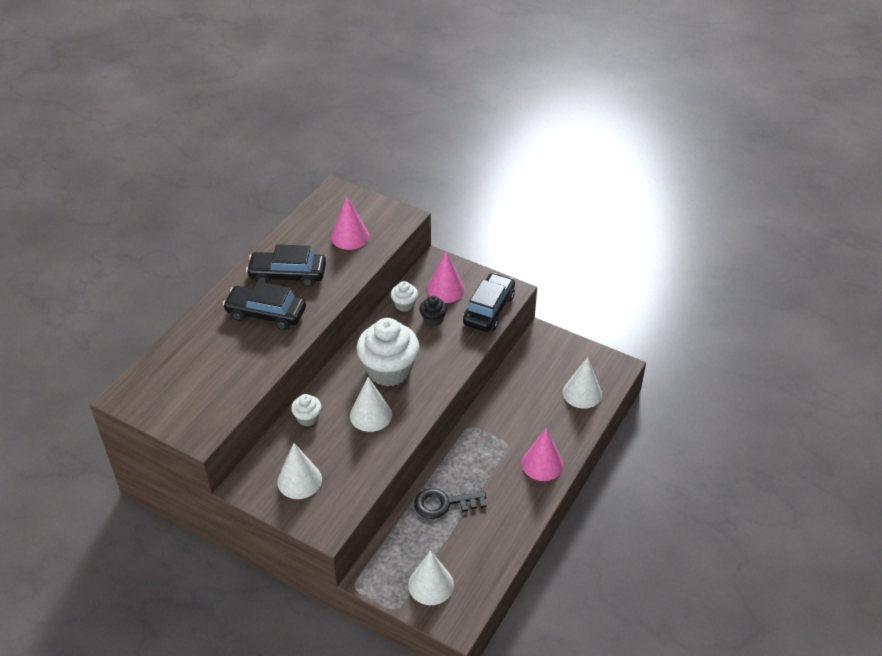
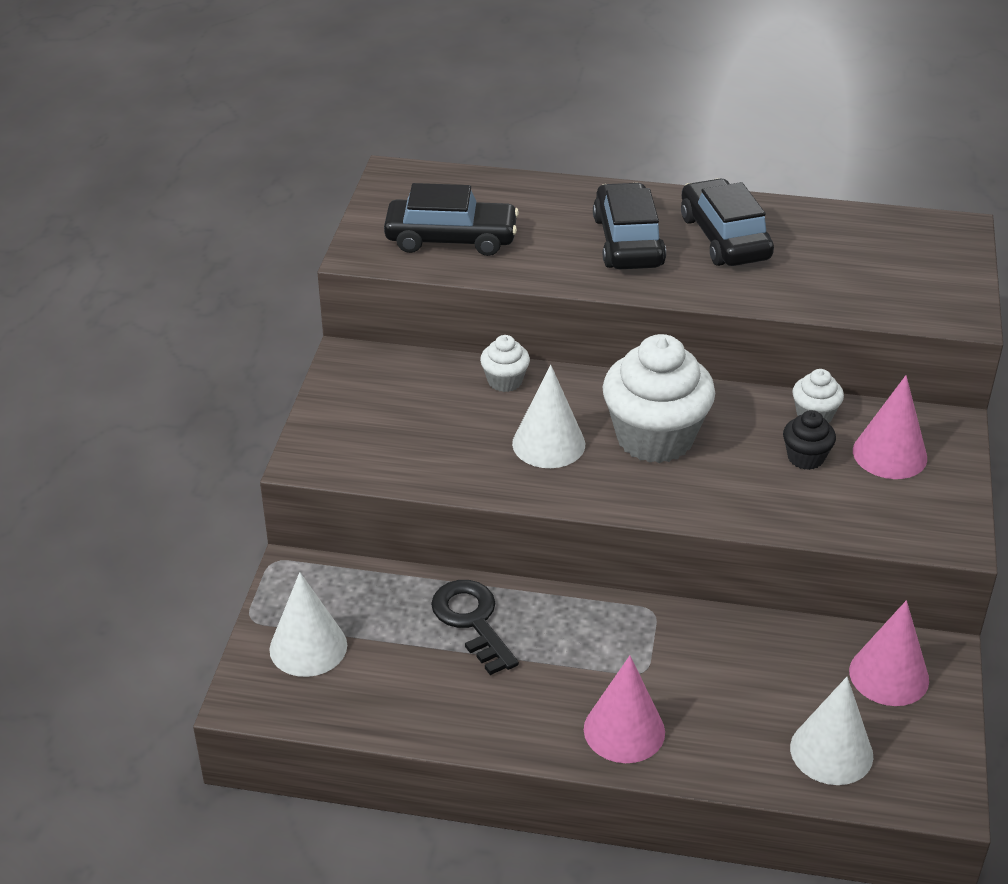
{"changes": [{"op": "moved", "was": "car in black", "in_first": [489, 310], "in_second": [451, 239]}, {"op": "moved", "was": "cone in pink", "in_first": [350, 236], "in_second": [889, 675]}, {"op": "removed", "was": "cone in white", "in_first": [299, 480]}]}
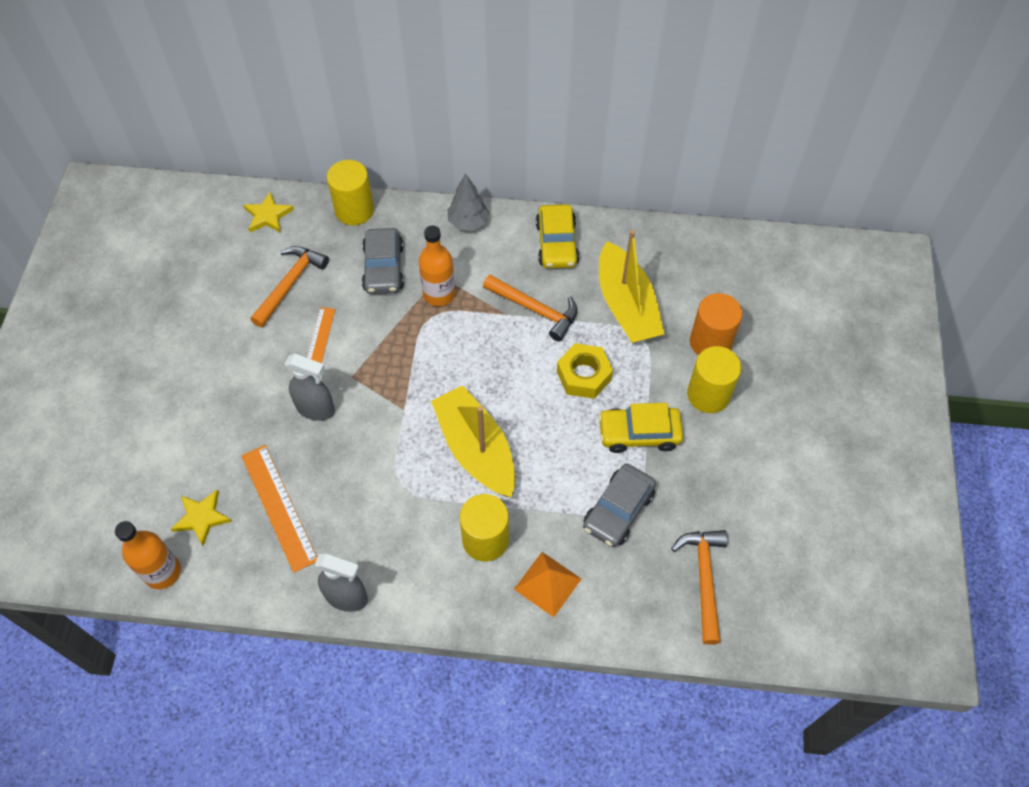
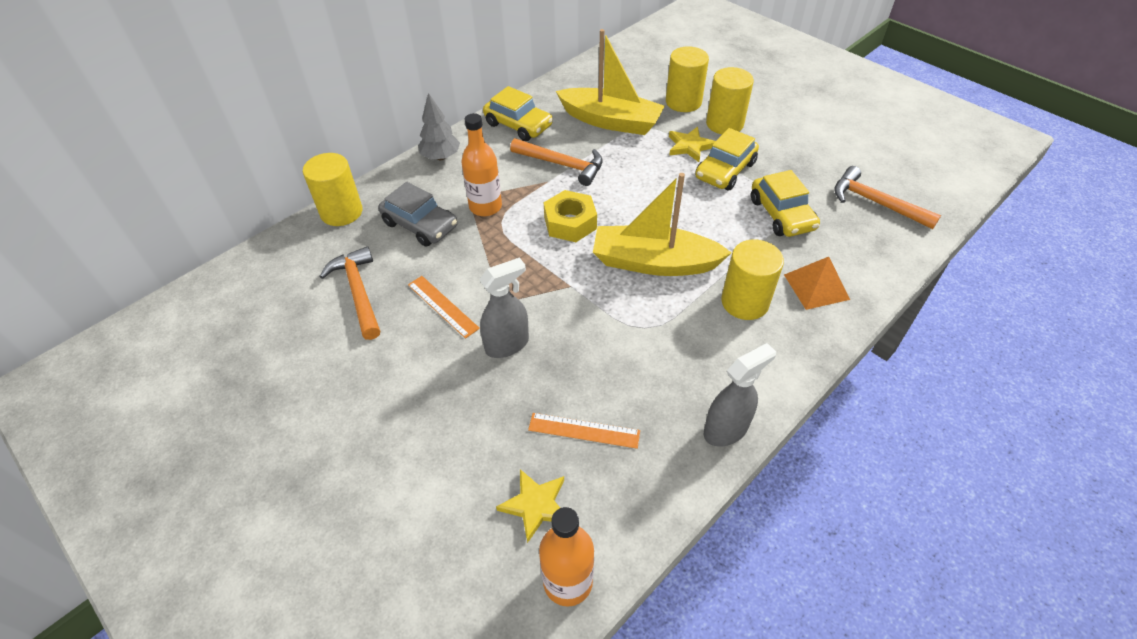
{"changes": [{"op": "turned", "was": "hammer in orange", "in_first": [535, 309], "in_second": [562, 164], "clockwise": 45}, {"op": "resized", "was": "ruler in orange", "in_first": [279, 507], "in_second": [584, 430], "ratio": 0.65}, {"op": "moved", "was": "nut in yellow", "in_first": [583, 375], "in_second": [570, 223]}, {"op": "recoloured", "was": "cylinder in orange", "now": "cylinder in yellow", "in_first": [710, 342], "in_second": [683, 102]}, {"op": "moved", "was": "star in yellow", "in_first": [268, 215], "in_second": [689, 146]}, {"op": "recoloured", "was": "car in grey", "now": "car in yellow", "in_first": [618, 510], "in_second": [781, 214]}]}
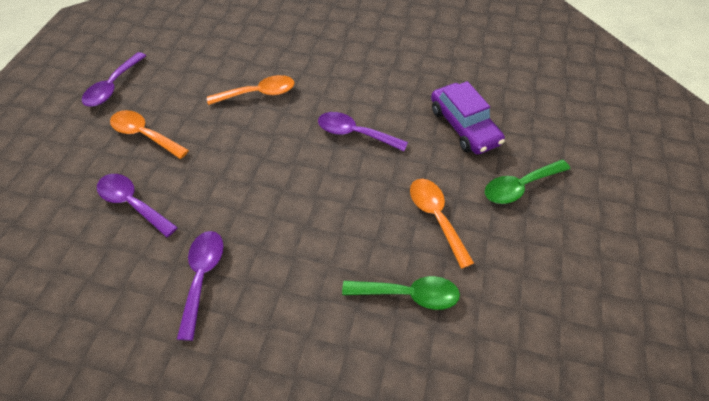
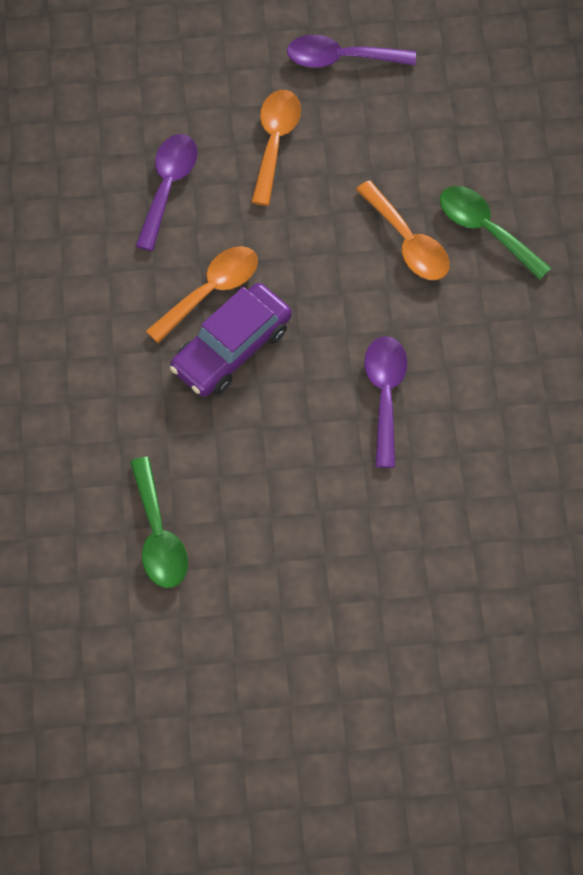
{"changes": [{"op": "moved", "was": "spoon in orange", "in_first": [436, 217], "in_second": [211, 291]}, {"op": "moved", "was": "car in purple", "in_first": [464, 126], "in_second": [231, 348]}, {"op": "moved", "was": "spoon in green", "in_first": [520, 186], "in_second": [486, 230]}, {"op": "removed", "was": "spoon in purple", "in_first": [202, 277]}]}
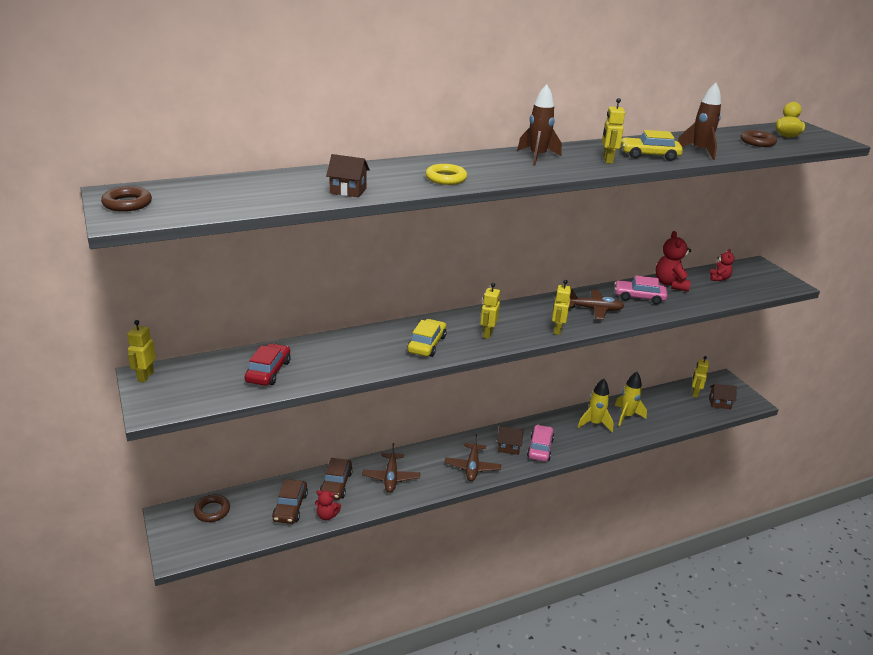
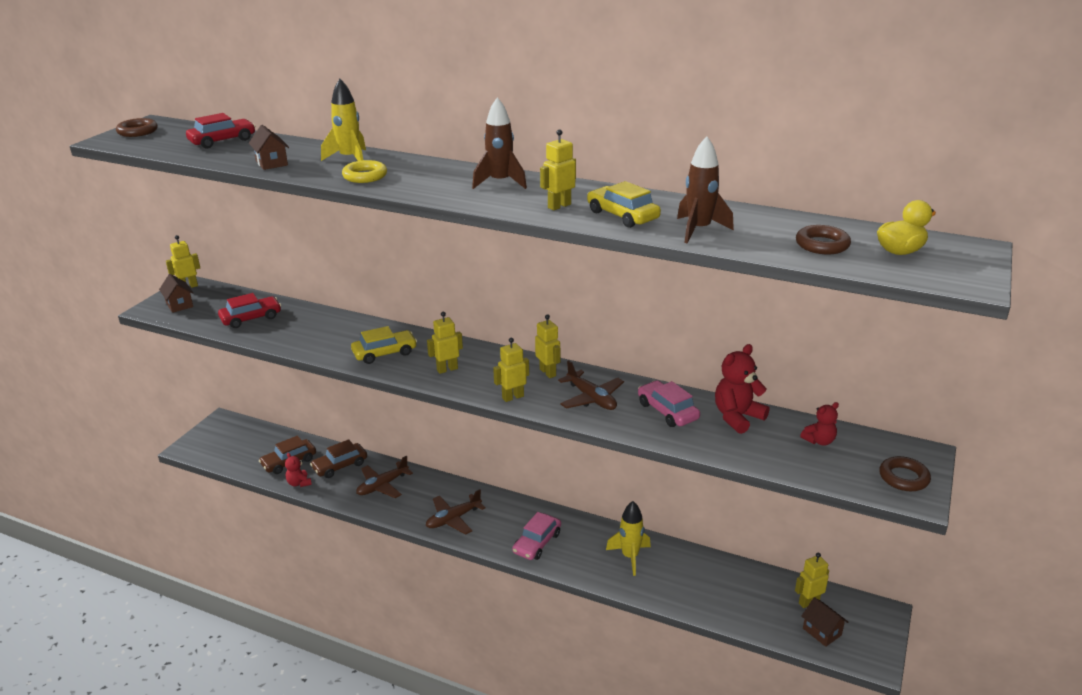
{"changes": [{"op": "moved", "was": "house in brown", "in_first": [508, 447], "in_second": [179, 305]}, {"op": "added", "now": "car in red", "in_second": [222, 141]}, {"op": "moved", "was": "rocket in yellow", "in_first": [626, 416], "in_second": [349, 159]}, {"op": "turned", "was": "car in pink", "in_first": [540, 448], "in_second": [537, 543], "clockwise": 150}, {"op": "added", "now": "robot in yellow", "in_second": [548, 372]}, {"op": "moved", "was": "ring in brown", "in_first": [212, 511], "in_second": [903, 478]}]}
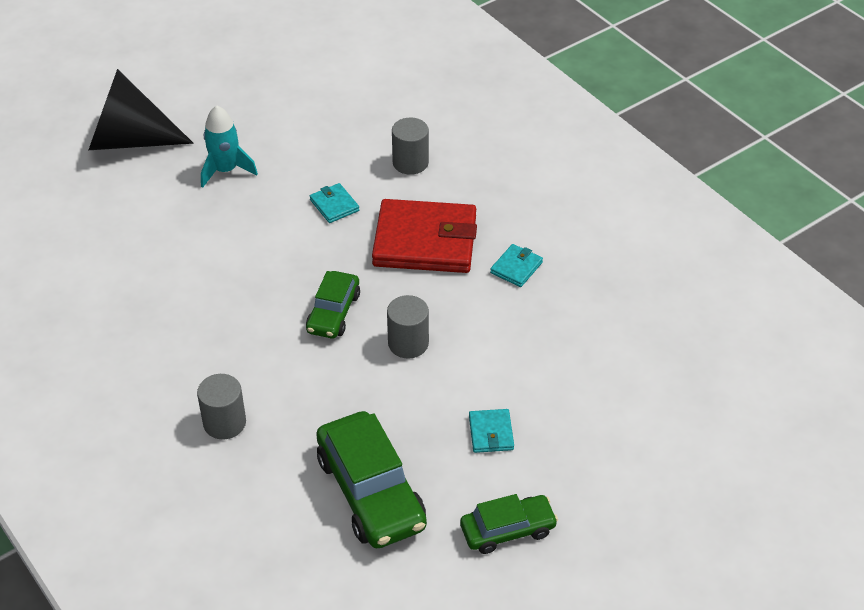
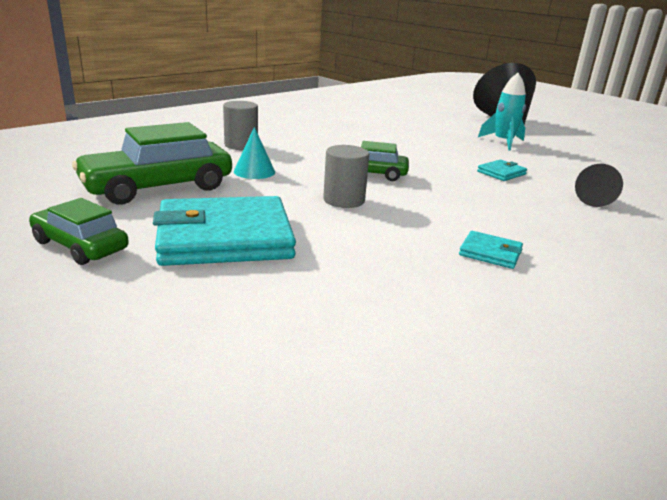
{"changes": [{"op": "turned", "was": "car in green", "in_first": [507, 530], "in_second": [80, 245], "clockwise": 150}, {"op": "resized", "was": "wallet in turquoise", "in_first": [491, 433], "in_second": [224, 237], "ratio": 2.3}, {"op": "added", "now": "cone in turquoise", "in_second": [254, 171]}, {"op": "replaced", "was": "cylinder in grey", "now": "cone in black", "in_first": [410, 163], "in_second": [595, 200]}, {"op": "removed", "was": "wallet in red", "in_first": [425, 241]}]}
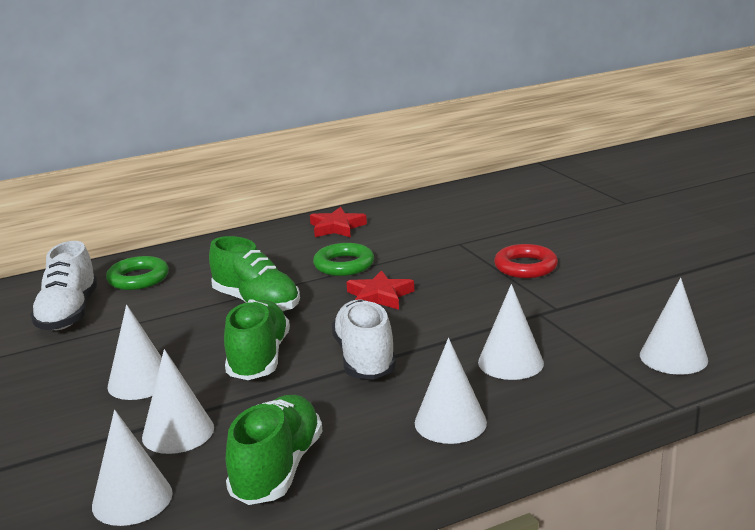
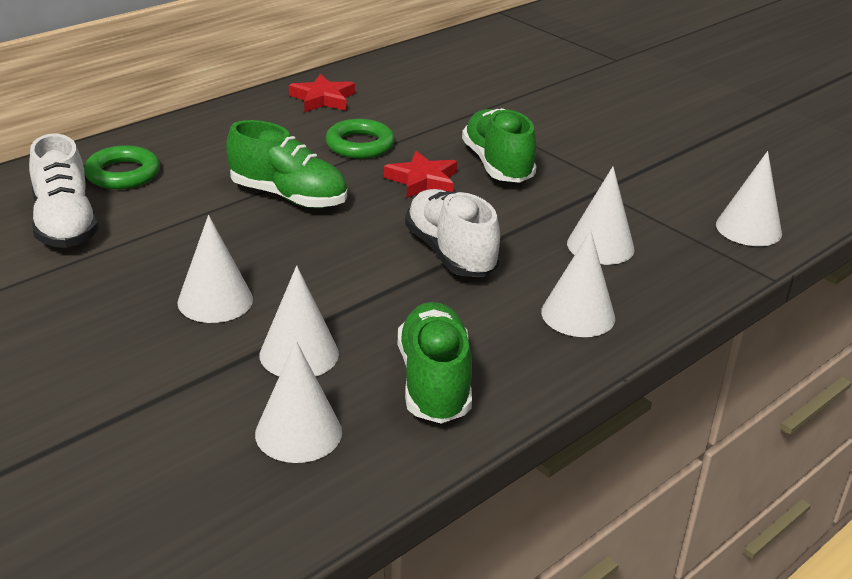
{"changes": [{"op": "moved", "was": "shoe in green", "in_first": [259, 358], "in_second": [497, 165]}, {"op": "removed", "was": "ring in red", "in_first": [525, 267]}]}
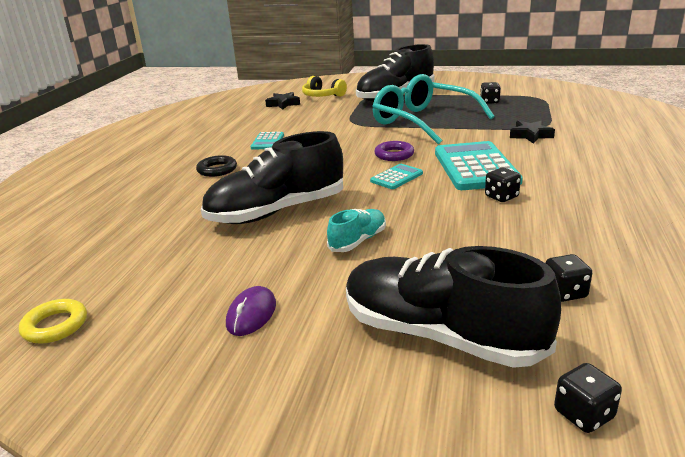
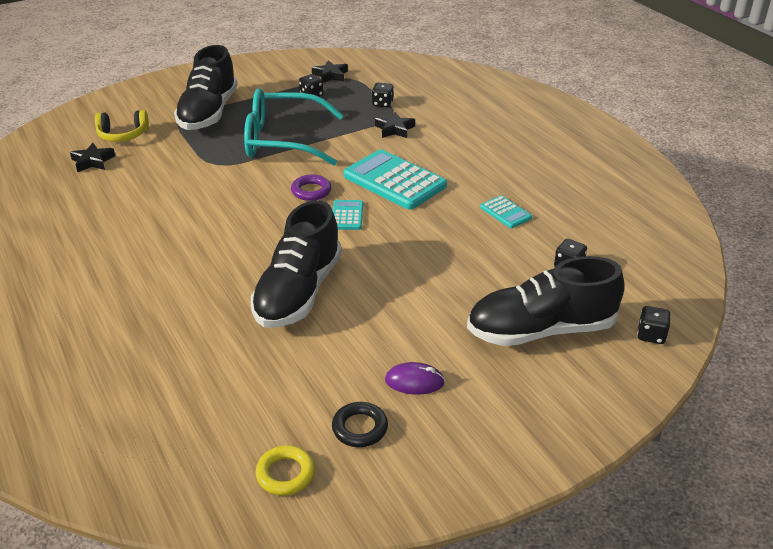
{"changes": [{"op": "added", "now": "star in black", "in_second": [330, 75]}, {"op": "moved", "was": "ring in black", "in_first": [217, 170], "in_second": [360, 428]}, {"op": "moved", "was": "dice in black", "in_first": [501, 197], "in_second": [382, 104]}, {"op": "turned", "was": "mouse in purple", "in_first": [251, 314], "in_second": [414, 381], "clockwise": -60}, {"op": "moved", "was": "calculator in turquoise", "in_first": [267, 141], "in_second": [505, 212]}, {"op": "removed", "was": "shoe in turquoise", "in_first": [358, 241]}]}
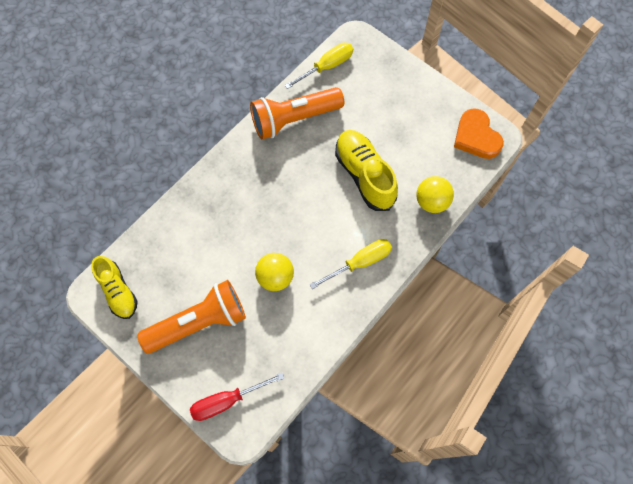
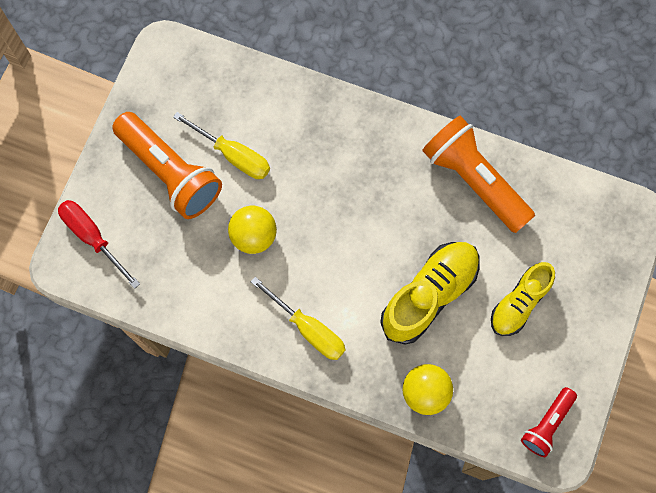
{"changes": [{"op": "moved", "was": "screwdriver in yellow", "in_first": [327, 67], "in_second": [233, 155]}, {"op": "moved", "was": "shoe in yellow", "in_first": [118, 291], "in_second": [519, 303]}, {"op": "replaced", "was": "heart in orange", "now": "flashlight in red", "in_first": [476, 137], "in_second": [547, 424]}]}
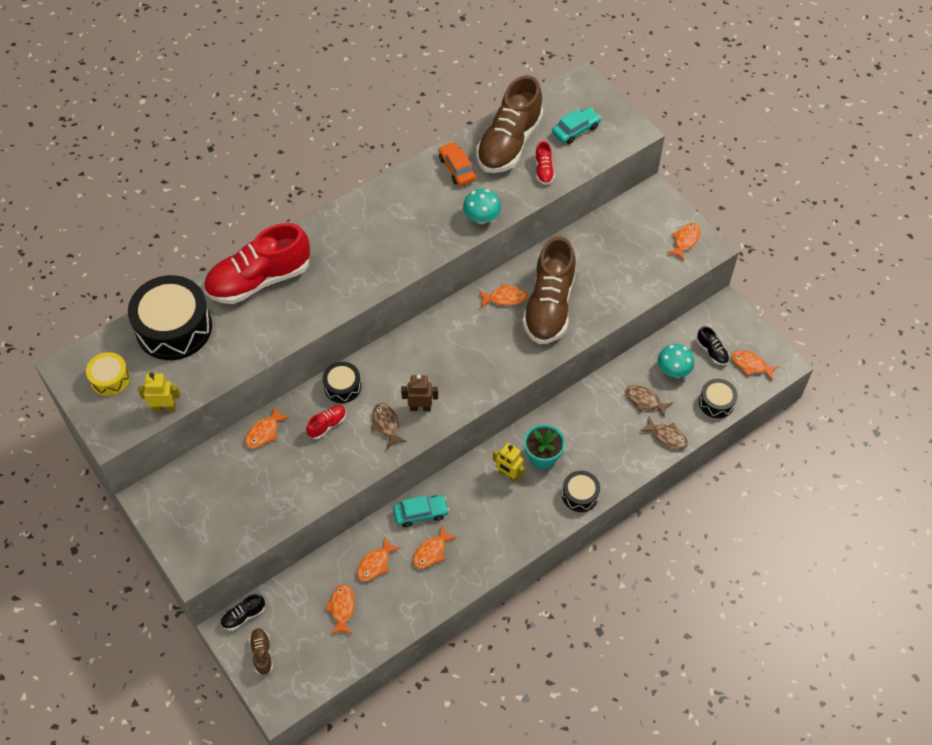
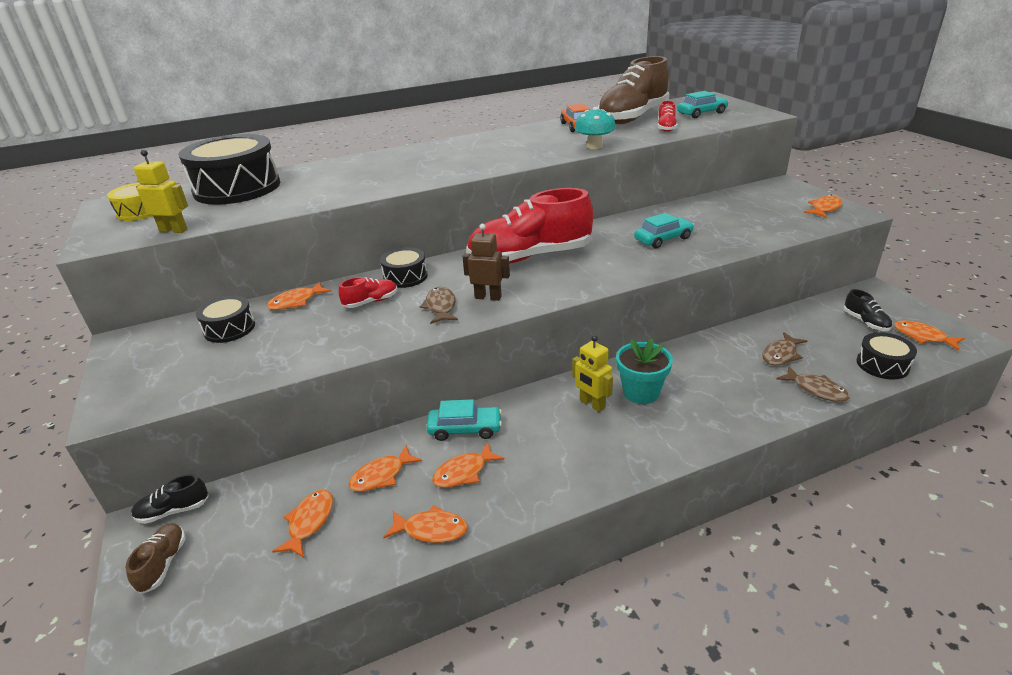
{"changes": [{"op": "moved", "was": "drum in black", "in_first": [580, 495], "in_second": [229, 328]}, {"op": "moved", "was": "fish in orange", "in_first": [505, 298], "in_second": [431, 529]}, {"op": "moved", "was": "shoe in red", "in_first": [259, 280], "in_second": [530, 257]}, {"op": "replaced", "was": "shoe in brown", "now": "car in turquoise", "in_first": [549, 306], "in_second": [663, 239]}, {"op": "turned", "was": "fish in brown", "in_first": [645, 401], "in_second": [781, 355], "clockwise": -90}, {"op": "removed", "was": "mushroom in turquoise", "in_first": [673, 370]}]}
